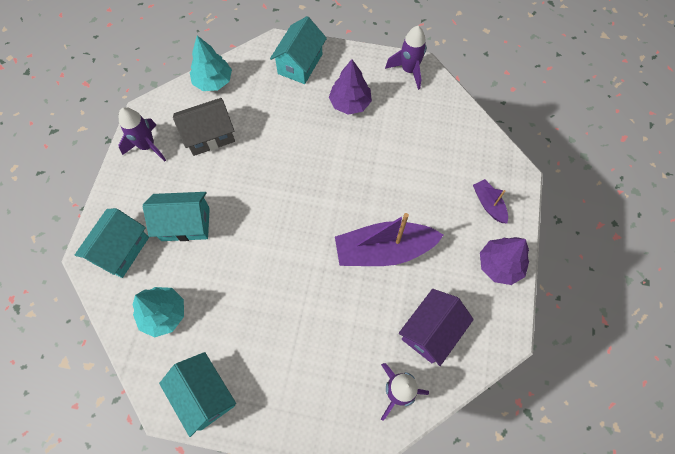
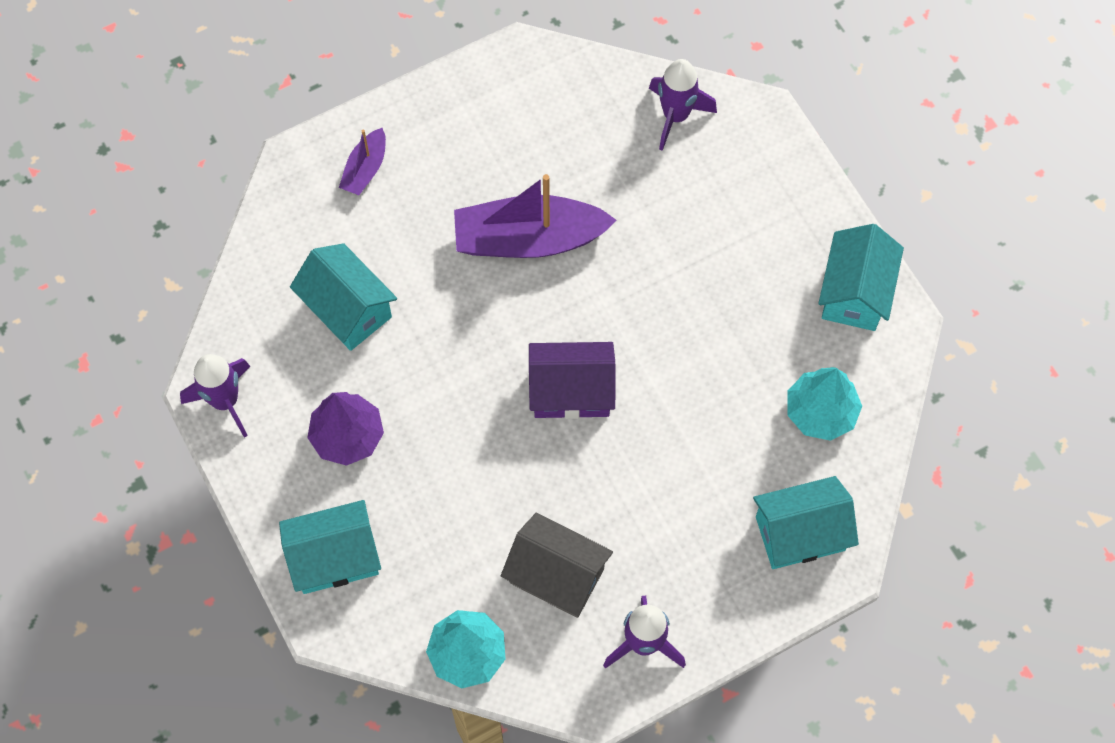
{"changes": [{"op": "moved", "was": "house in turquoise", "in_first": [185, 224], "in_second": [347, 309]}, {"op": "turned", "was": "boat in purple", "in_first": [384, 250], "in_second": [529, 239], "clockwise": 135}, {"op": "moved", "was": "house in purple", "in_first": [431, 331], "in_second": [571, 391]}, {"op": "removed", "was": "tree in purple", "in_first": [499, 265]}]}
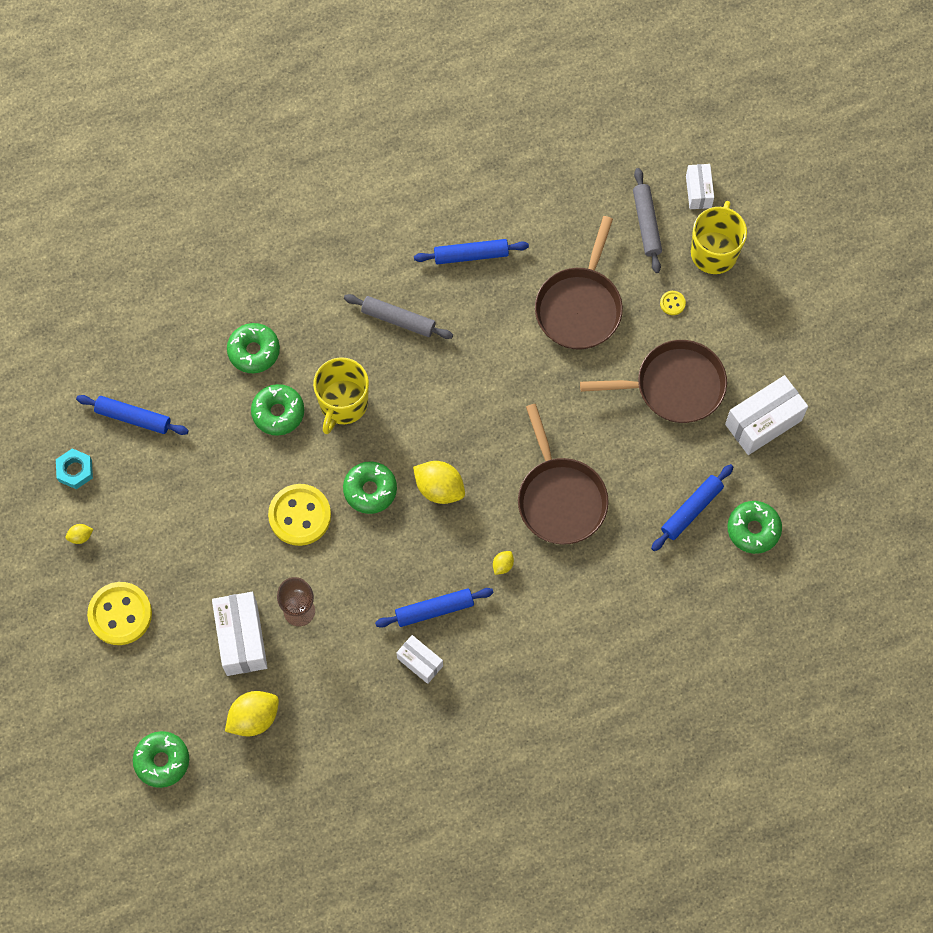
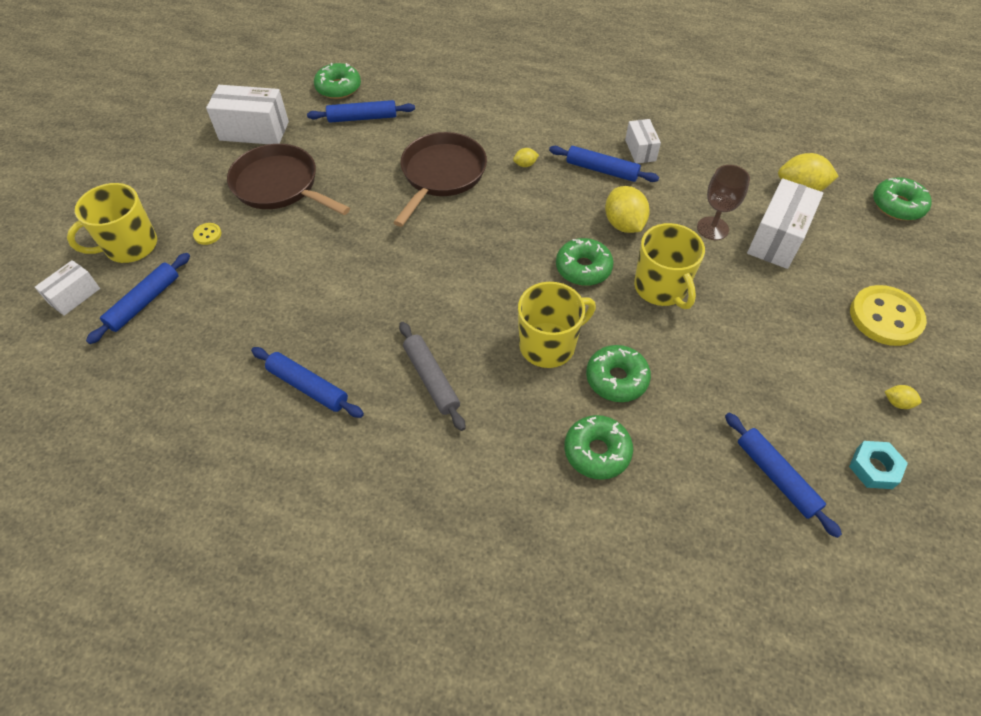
{"changes": [{"op": "recoloured", "was": "rolling pin in grey", "now": "rolling pin in blue", "in_first": [646, 224], "in_second": [144, 302]}, {"op": "moved", "was": "lemon in yellow", "in_first": [439, 488], "in_second": [623, 224]}, {"op": "replaced", "was": "button in yellow", "now": "mug in yellow", "in_first": [300, 515], "in_second": [661, 288]}, {"op": "removed", "was": "pan in brown", "in_first": [580, 307]}]}
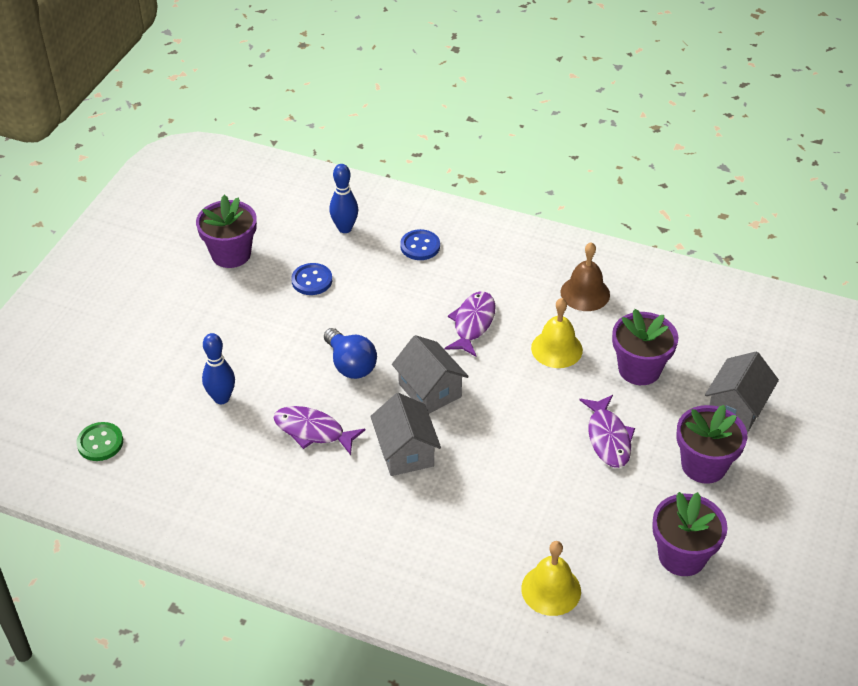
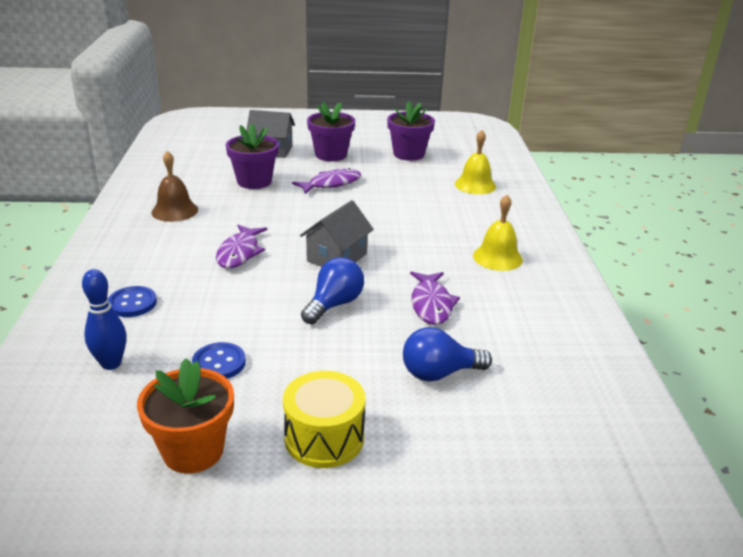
{"changes": [{"op": "recoloured", "was": "flower pot in purple", "now": "flower pot in orange", "in_first": [231, 254], "in_second": [193, 451]}, {"op": "turned", "was": "fish in purple", "in_first": [473, 323], "in_second": [239, 253], "clockwise": -75}, {"op": "added", "now": "drum in yellow", "in_second": [324, 438]}, {"op": "replaced", "was": "bowling pin in blue", "now": "light bulb in blue", "in_first": [221, 398], "in_second": [439, 373]}, {"op": "moved", "was": "bell in yellow", "in_first": [556, 349], "in_second": [497, 257]}, {"op": "removed", "was": "button in green", "in_first": [100, 443]}, {"op": "removed", "was": "house in grey", "in_first": [405, 451]}]}
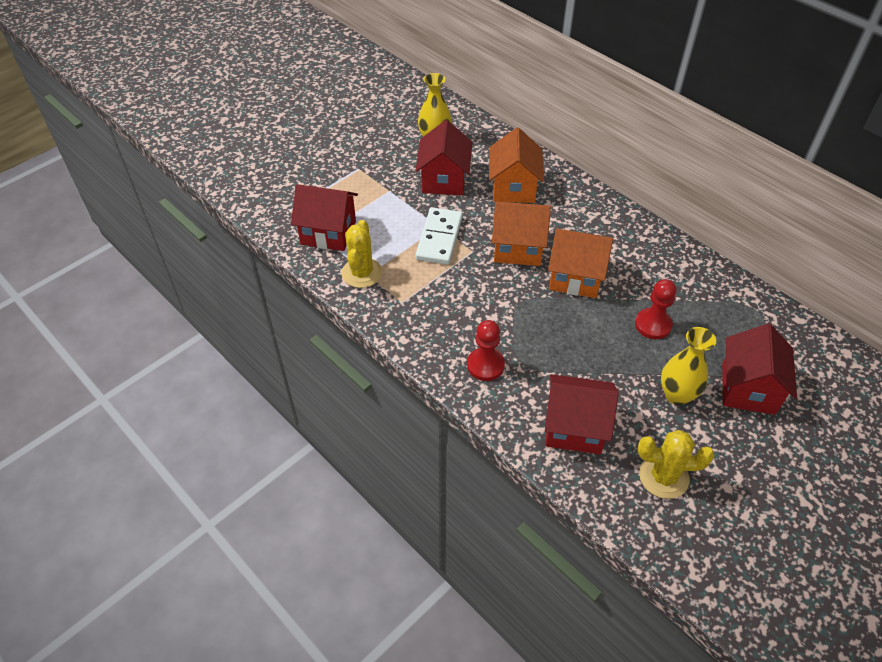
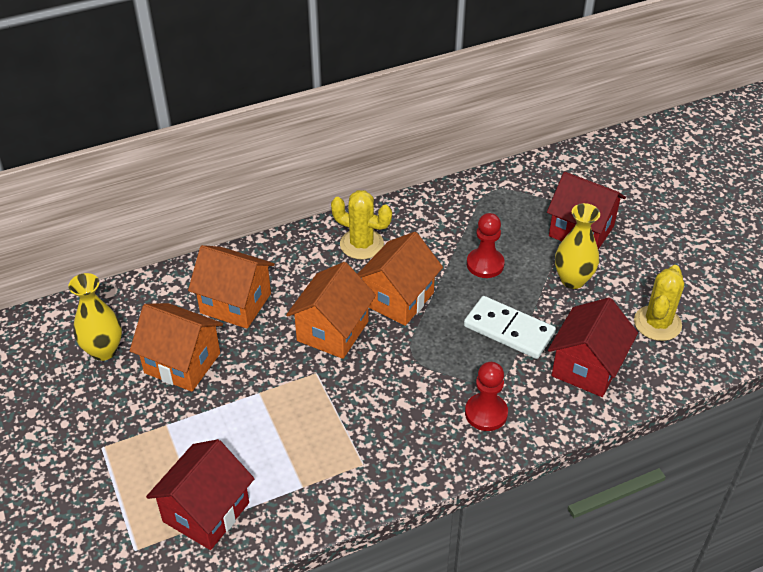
{"changes": [{"op": "recoloured", "was": "house in red", "now": "house in orange", "in_first": [444, 180], "in_second": [182, 363]}, {"op": "moved", "was": "cactus in yellow", "in_first": [362, 273], "in_second": [361, 244]}, {"op": "moved", "was": "domino in white", "in_first": [439, 238], "in_second": [509, 330]}]}
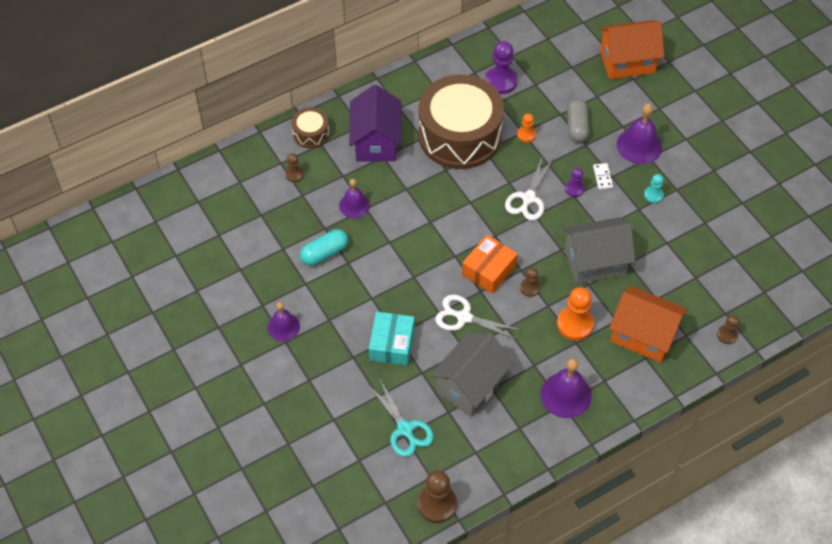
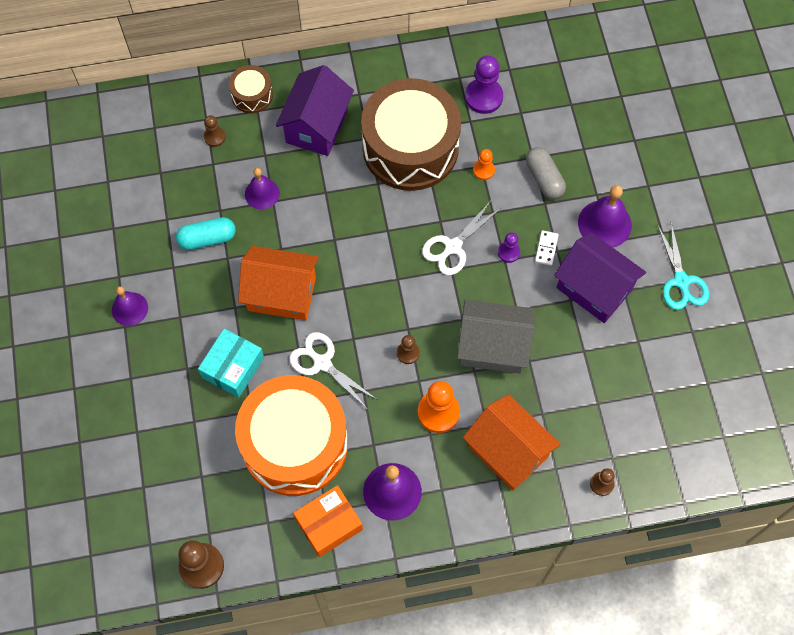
{"changes": [{"op": "replaced", "was": "house in grey", "now": "drum in orange", "in_first": [470, 385], "in_second": [295, 444]}, {"op": "moved", "was": "house in orange", "in_first": [627, 62], "in_second": [281, 294]}, {"op": "moved", "was": "box in orange", "in_first": [489, 270], "in_second": [329, 524]}, {"op": "turned", "was": "capsule in grey", "in_first": [576, 127], "in_second": [544, 179], "clockwise": -45}, {"op": "replaced", "was": "pawn in turquoise", "now": "house in purple", "in_first": [653, 195], "in_second": [594, 289]}, {"op": "moved", "was": "scissors in turquoise", "in_first": [405, 429], "in_second": [681, 281]}]}
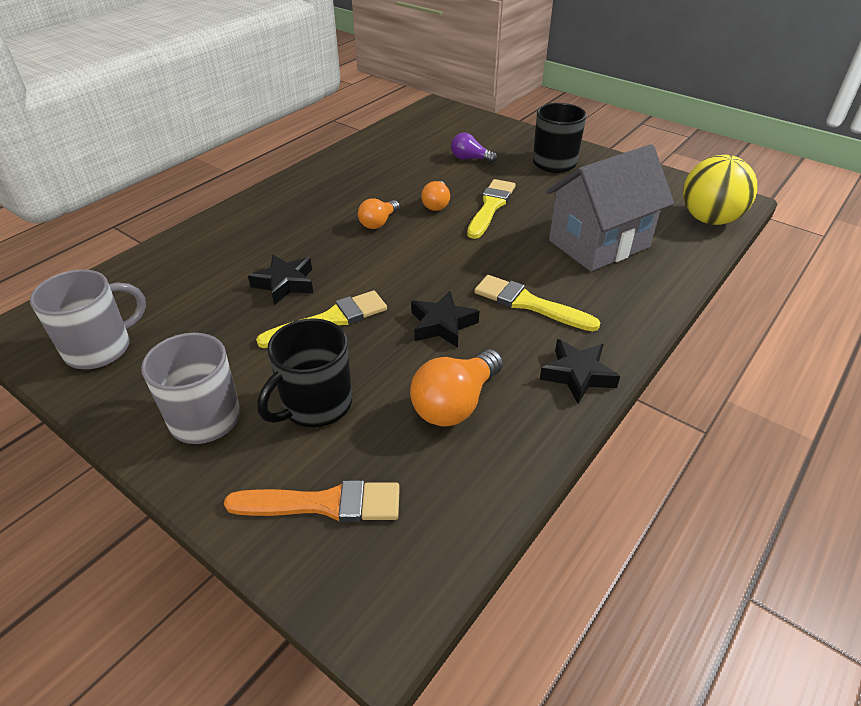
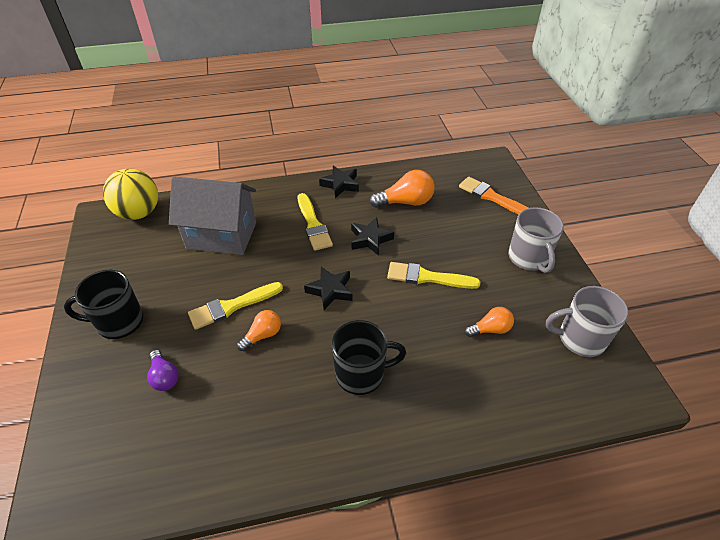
{"changes": [{"op": "moved", "was": "star in black", "in_first": [285, 283], "in_second": [330, 290]}, {"op": "moved", "was": "mug in black", "in_first": [315, 405], "in_second": [361, 374]}, {"op": "moved", "was": "light bulb in orange", "in_first": [378, 223], "in_second": [490, 329]}]}
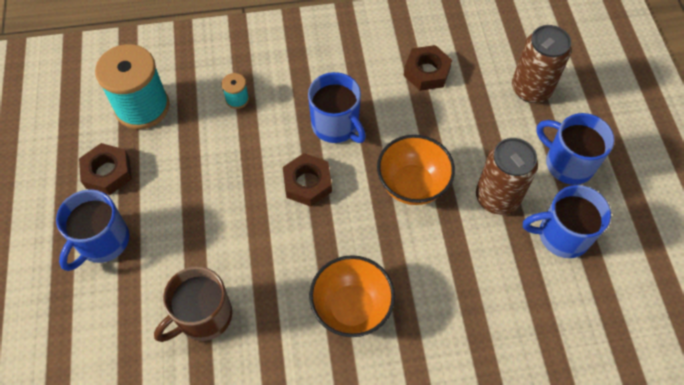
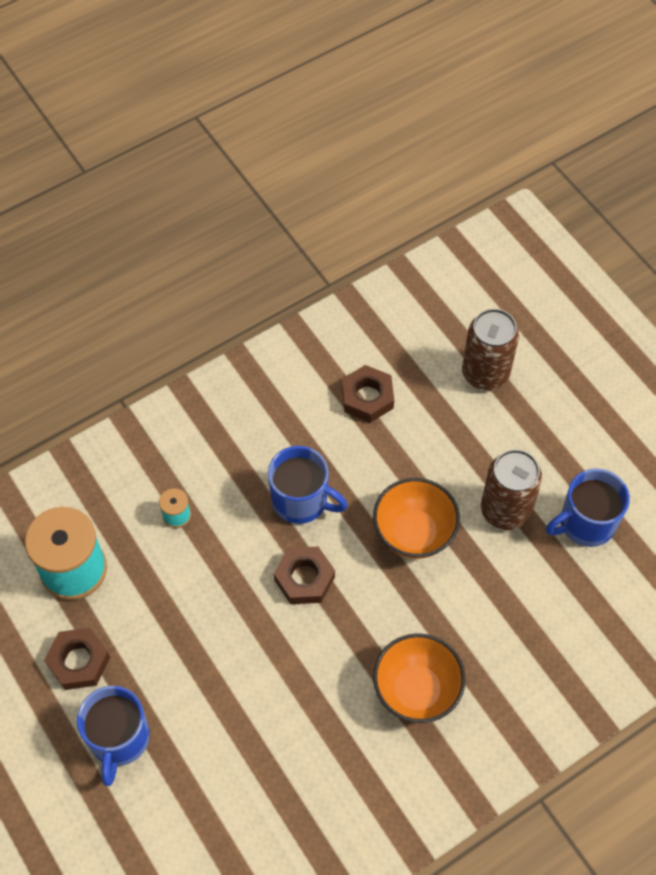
{"changes": [{"op": "removed", "was": "mug in brown", "in_first": [203, 316]}, {"op": "removed", "was": "mug in blue", "in_first": [568, 163]}]}
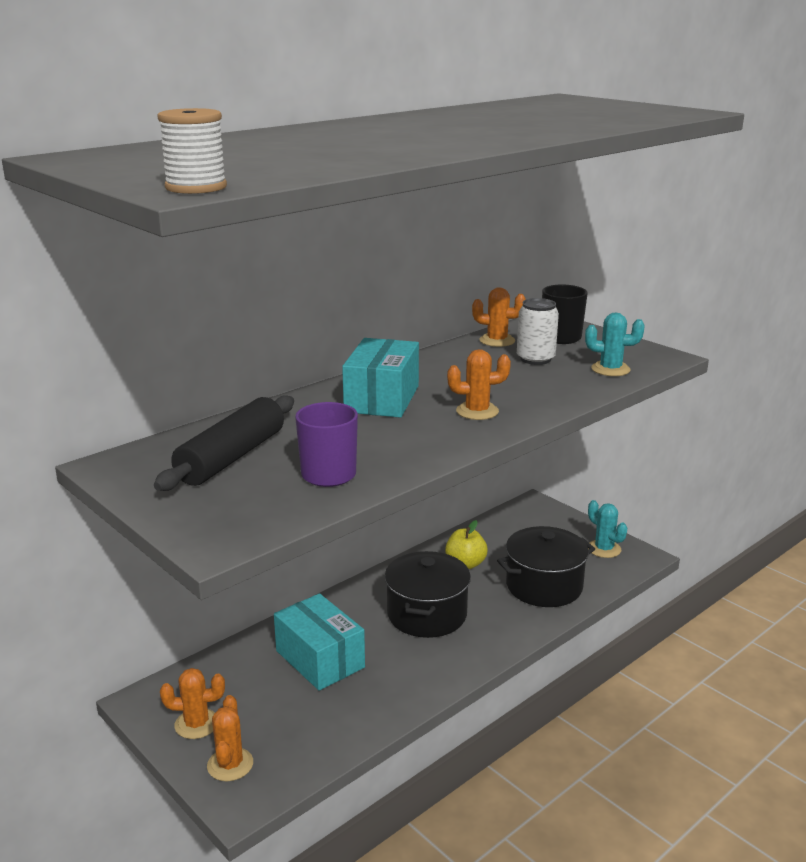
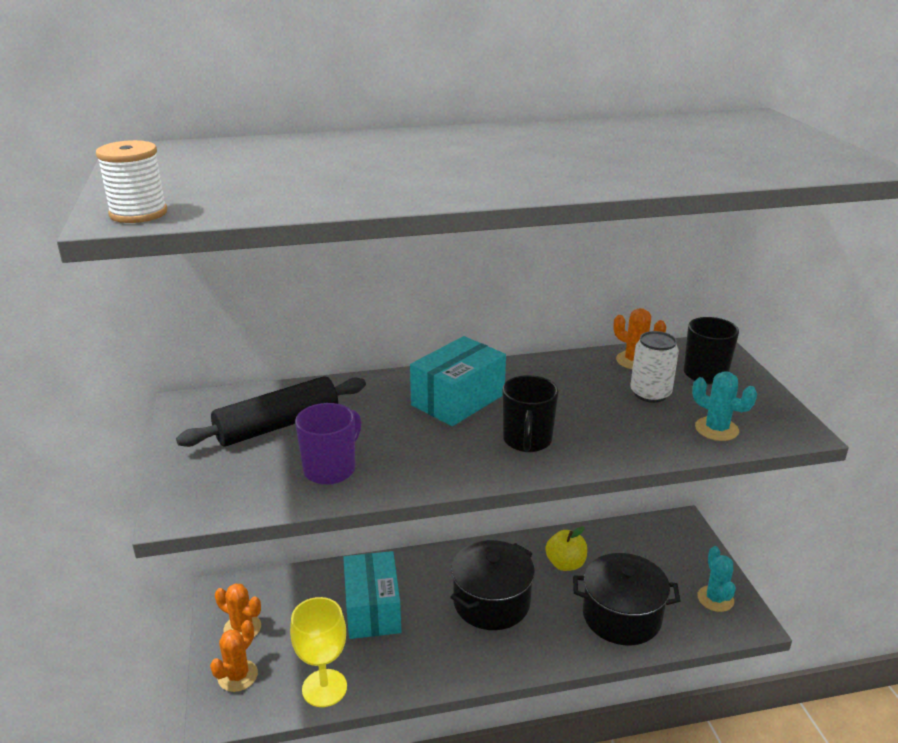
{"changes": [{"op": "added", "now": "goblet in yellow", "in_second": [324, 688]}, {"op": "replaced", "was": "cactus in orange", "now": "mug in black", "in_first": [477, 411], "in_second": [527, 441]}]}
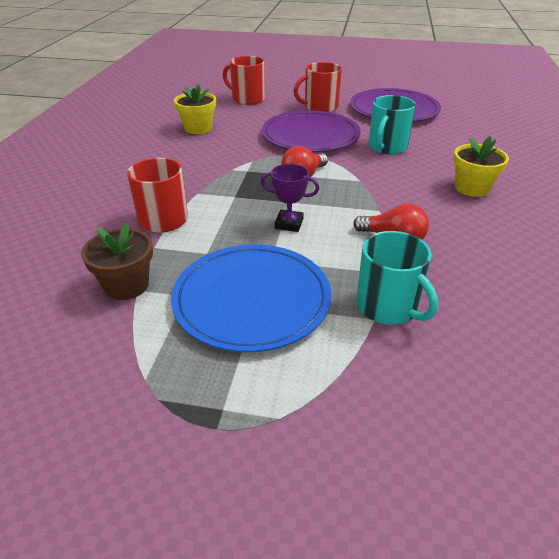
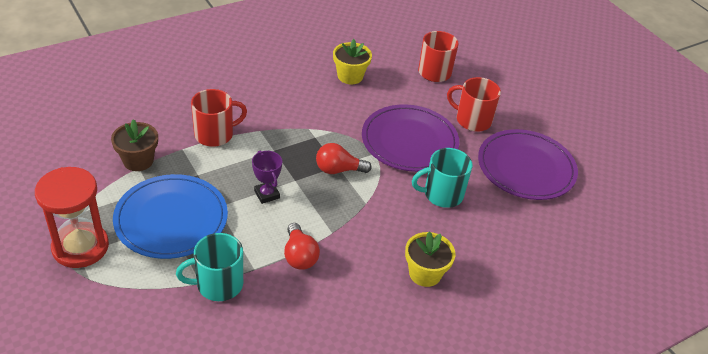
{"changes": [{"op": "added", "now": "hourglass in red", "in_second": [80, 247]}, {"op": "turned", "was": "mug in turquoise", "in_first": [388, 307], "in_second": [218, 284], "clockwise": 60}]}
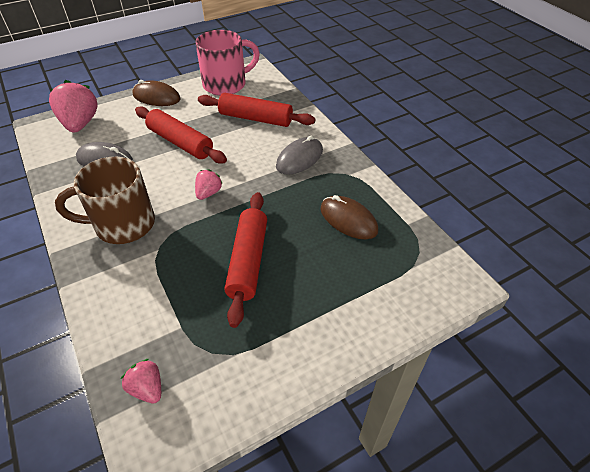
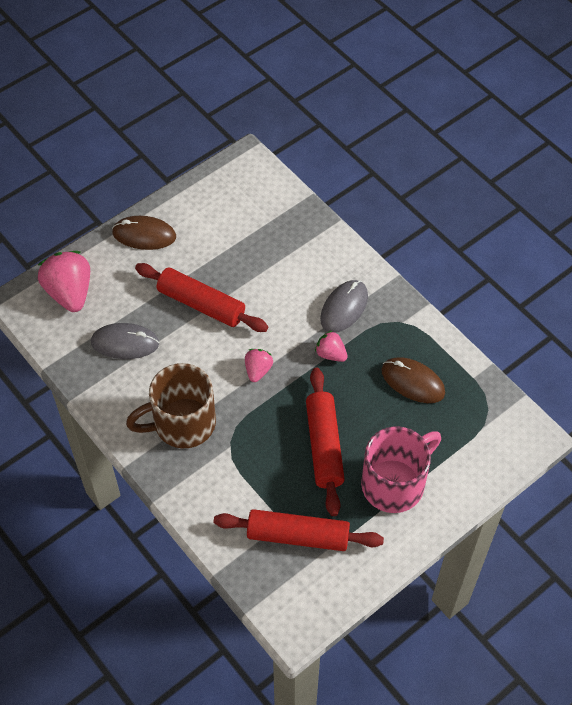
{"changes": [{"op": "moved", "was": "rolling pin in red", "in_first": [255, 118], "in_second": [298, 536]}, {"op": "moved", "was": "strawberry in pink", "in_first": [147, 388], "in_second": [331, 354]}, {"op": "moved", "was": "mug in pink", "in_first": [226, 84], "in_second": [395, 483]}]}
